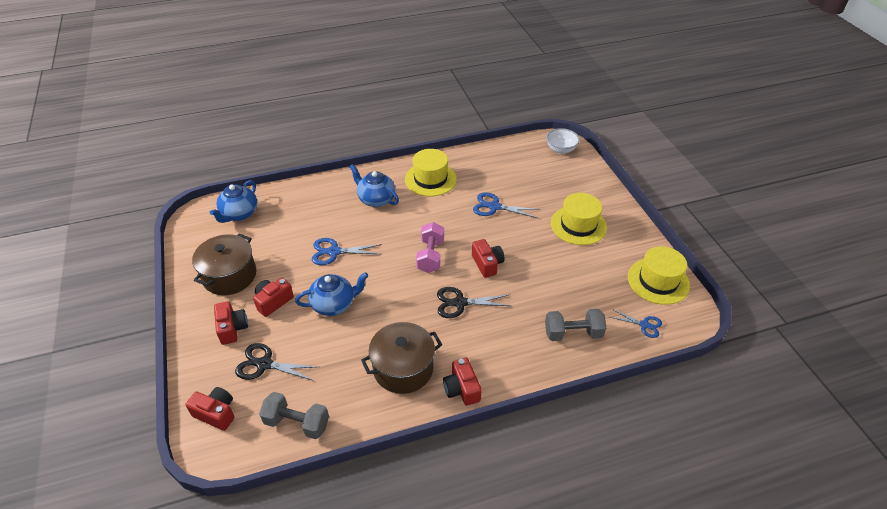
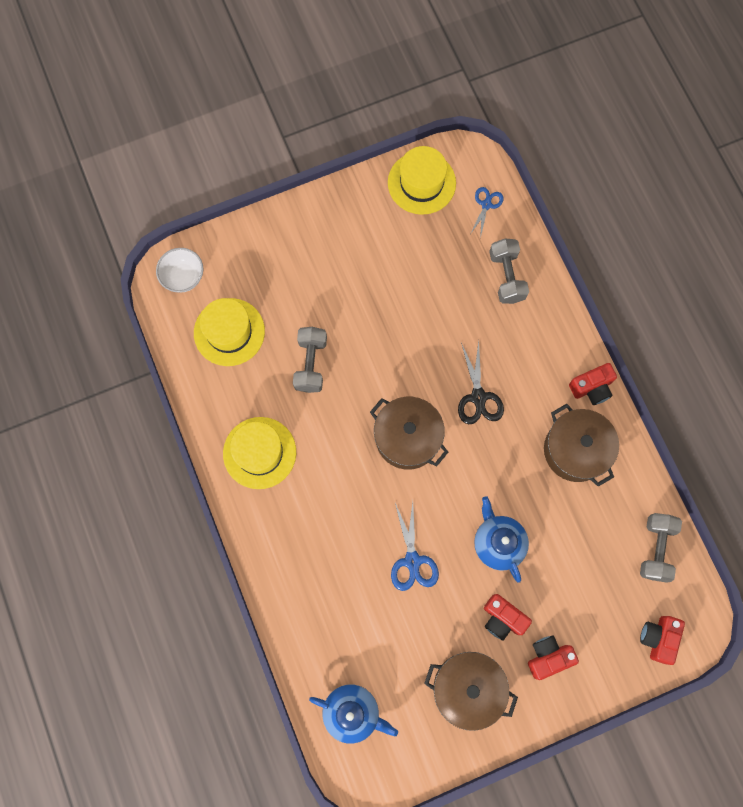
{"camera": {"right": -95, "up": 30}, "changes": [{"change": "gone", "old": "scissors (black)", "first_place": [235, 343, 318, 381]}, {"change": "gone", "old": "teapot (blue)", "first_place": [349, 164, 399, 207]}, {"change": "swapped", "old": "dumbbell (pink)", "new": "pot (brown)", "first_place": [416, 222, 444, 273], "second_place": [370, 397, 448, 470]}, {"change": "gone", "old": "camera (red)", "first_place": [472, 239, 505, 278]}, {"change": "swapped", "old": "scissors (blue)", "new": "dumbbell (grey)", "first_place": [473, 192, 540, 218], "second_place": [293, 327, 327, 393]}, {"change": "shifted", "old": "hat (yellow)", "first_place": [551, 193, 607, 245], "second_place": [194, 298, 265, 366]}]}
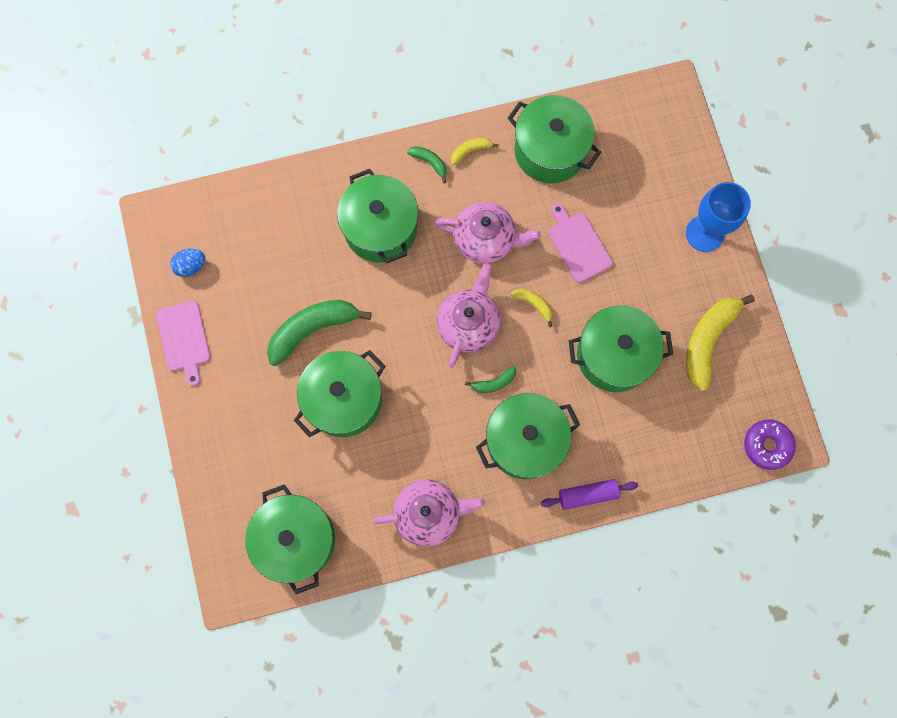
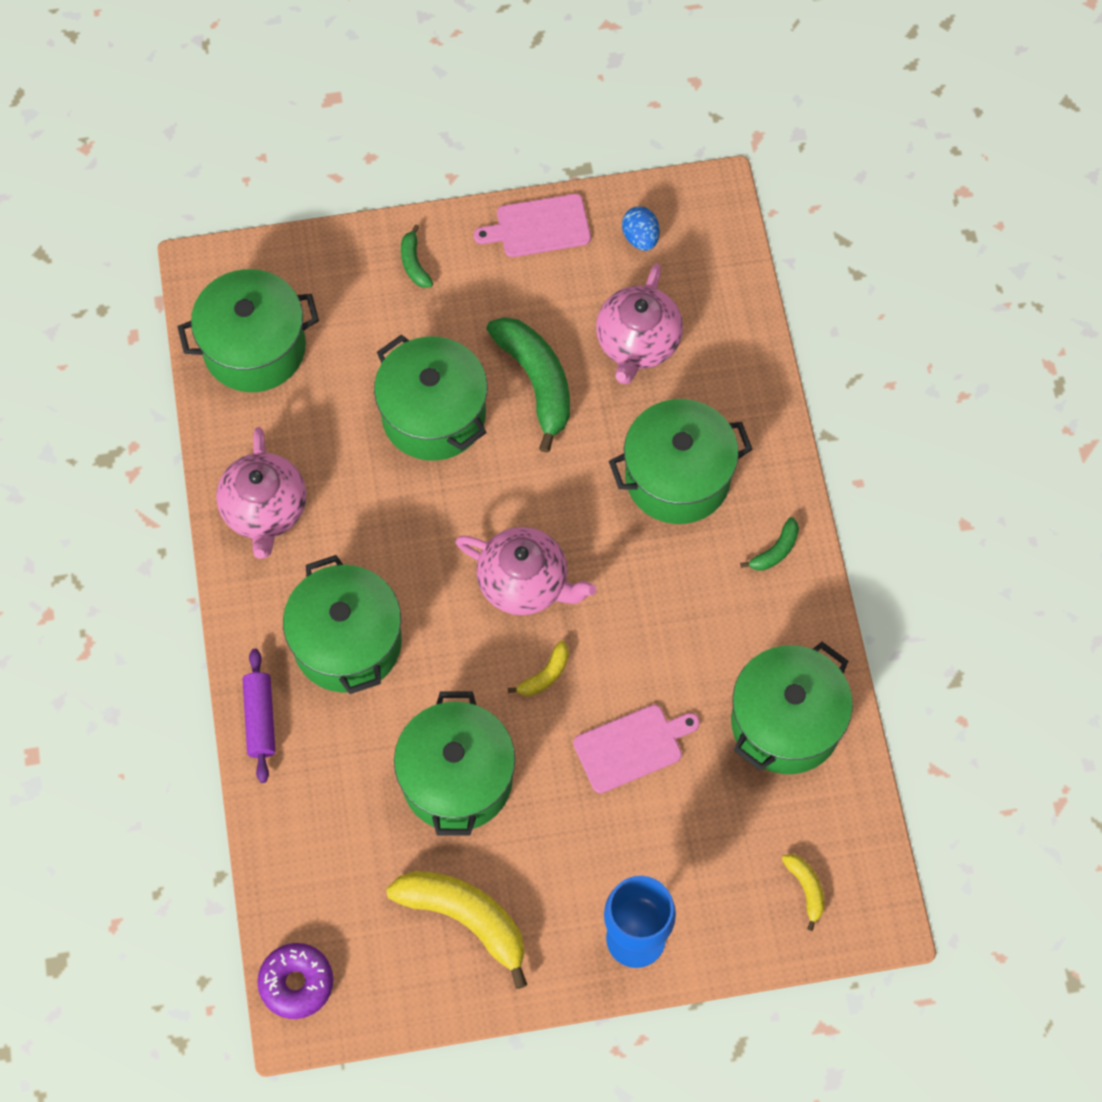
{"camera": {"right": 95, "up": -10}, "changes": [{"change": "shifted", "old": "teapot (pink)", "first_place": [435, 202, 541, 263], "second_place": [596, 263, 683, 384]}, {"change": "shifted", "old": "banana (yellow)", "first_place": [451, 138, 499, 165], "second_place": [782, 854, 824, 931]}, {"change": "shifted", "old": "banana (green)", "first_place": [465, 366, 516, 393], "second_place": [401, 225, 433, 288]}]}
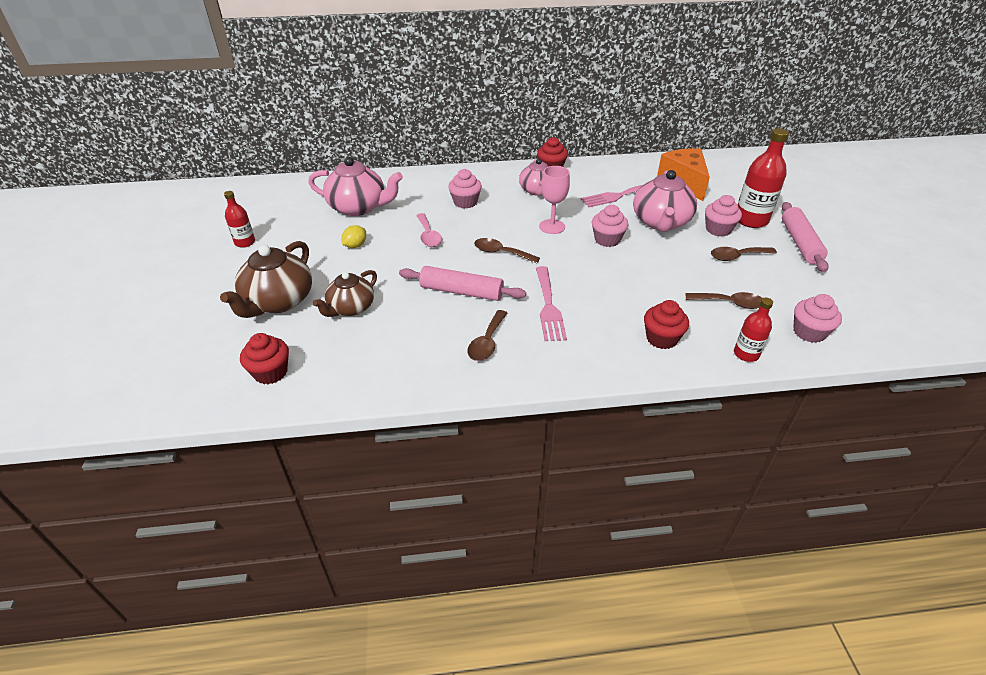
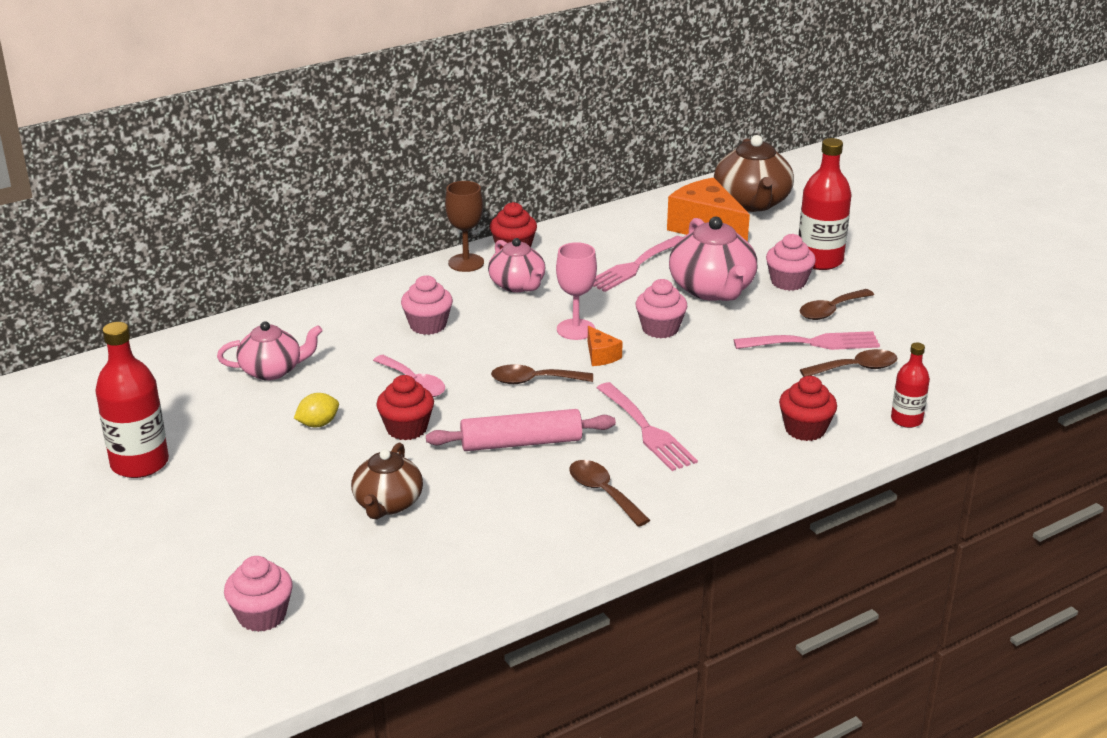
{"camera": {"right": -25, "up": -10}, "changes": [{"change": "shifted", "old": "teapot (brown)", "first_place": [220, 241, 312, 318], "second_place": [714, 135, 794, 212]}, {"change": "scaled", "old": "bottle (red)", "first_place": [224, 191, 255, 248], "second_place": [95, 322, 169, 478], "factor": 1.74}, {"change": "shifted", "old": "cupcake (red)", "first_place": [240, 333, 289, 384], "second_place": [376, 375, 434, 440]}, {"change": "scaled", "old": "teapot (pink)", "first_place": [308, 157, 403, 216], "second_place": [217, 321, 323, 380], "factor": 0.66}, {"change": "rotated", "old": "lemon (yellow)", "first_place": [342, 225, 366, 248], "second_place": [294, 393, 339, 427], "degrees": 45}, {"change": "rotated", "old": "spoon (brown)", "first_place": [468, 310, 507, 361], "second_place": [569, 460, 650, 527], "degrees": 150}, {"change": "gone", "old": "rolling pin (pink)", "first_place": [782, 202, 829, 272]}, {"change": "shifted", "old": "cupcake (pink)", "first_place": [793, 294, 842, 343], "second_place": [224, 556, 293, 632]}, {"change": "new", "new": "goblet (brown)", "second_place": [445, 181, 484, 272]}, {"change": "new", "new": "cheese (orange)", "second_place": [588, 326, 623, 366]}, {"change": "new", "new": "fork (pink)", "second_place": [734, 331, 880, 350]}]}
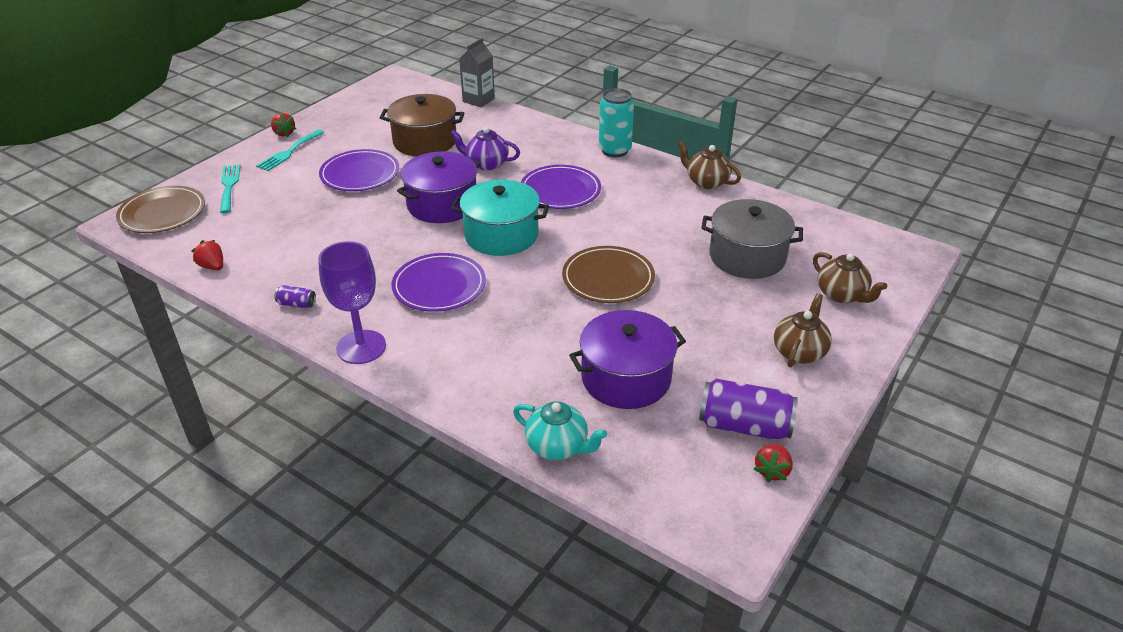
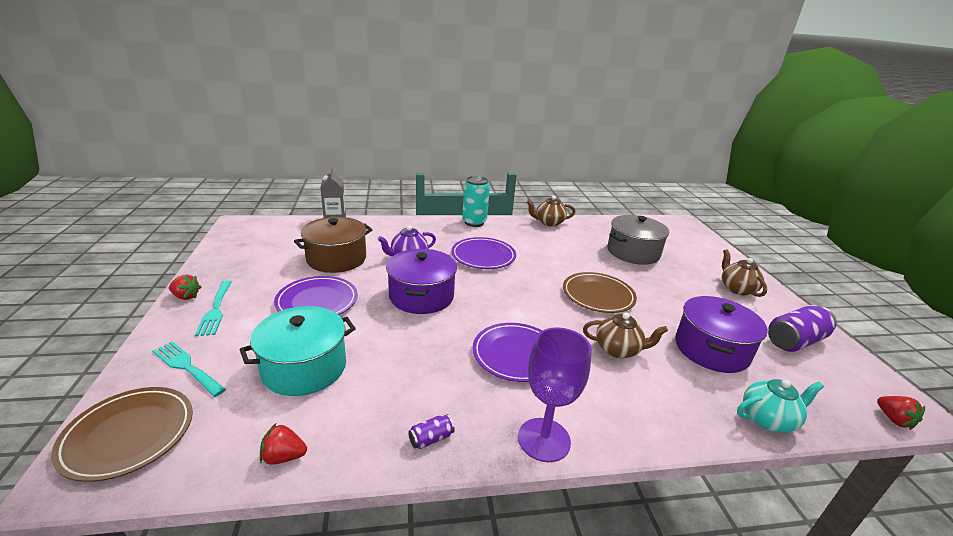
{"camera": {"right": -45, "up": -10}, "changes": [{"change": "shifted", "old": "pot (turquoise)", "first_place": [451, 179, 549, 256], "second_place": [240, 306, 356, 396]}, {"change": "shifted", "old": "strawberry (red)", "first_place": [754, 444, 793, 482], "second_place": [877, 396, 925, 430]}, {"change": "shifted", "old": "teapot (brown)", "first_place": [813, 252, 887, 303], "second_place": [583, 312, 668, 358]}]}
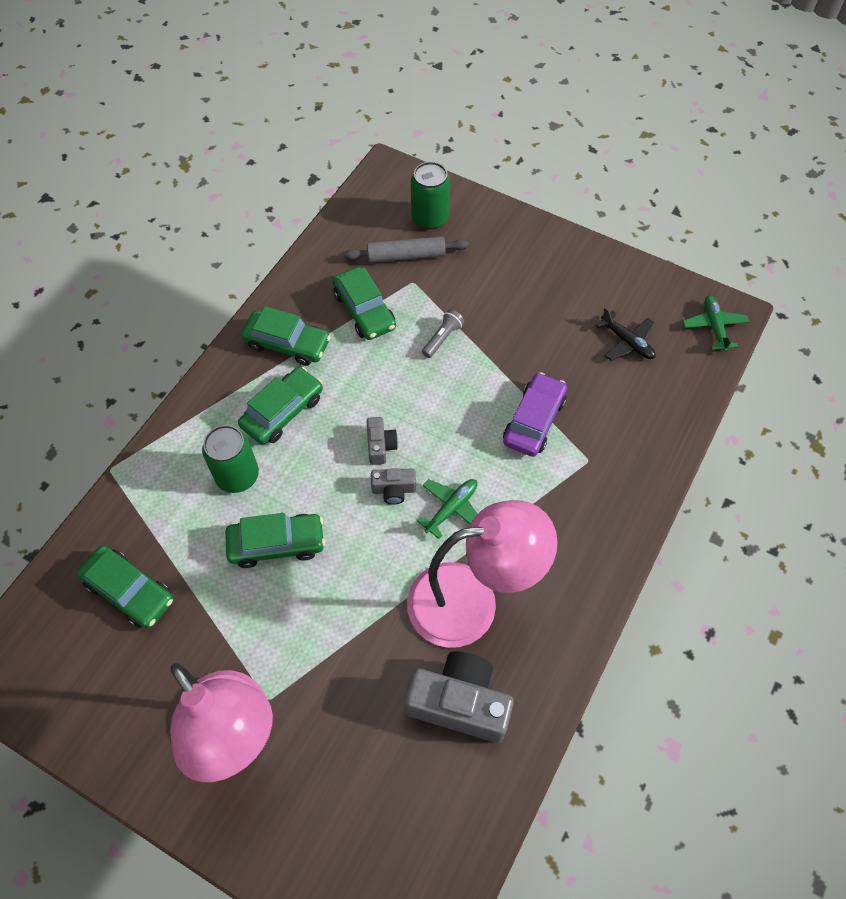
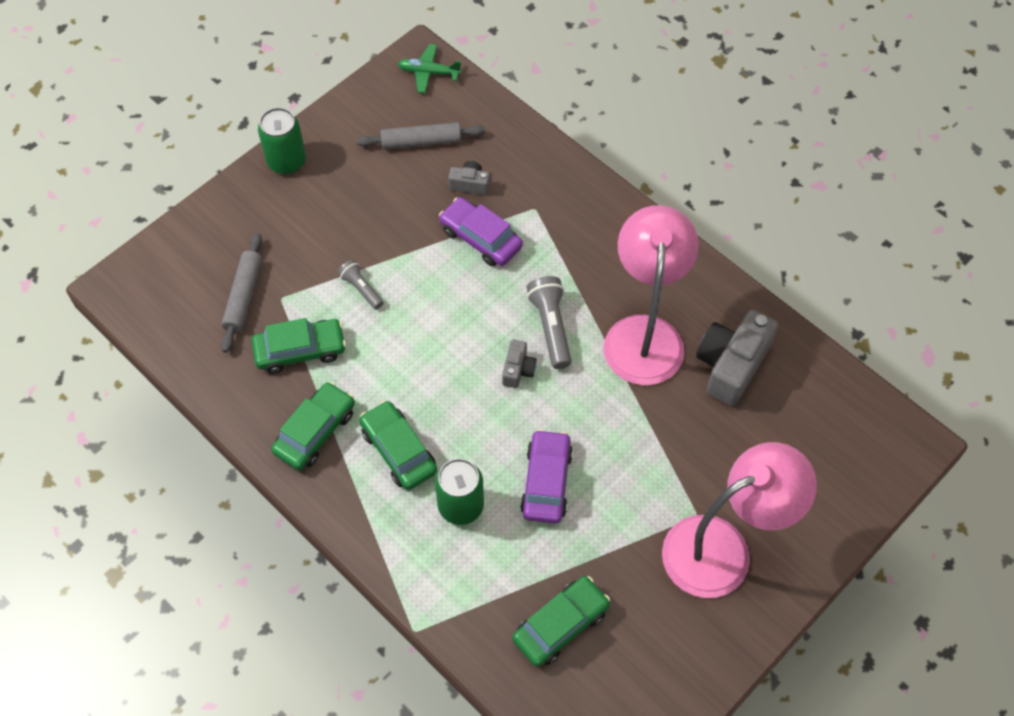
{"camera": {"right": -75, "up": 0}, "changes": [{"change": "repainted", "old": "car (green)", "new": "car (purple)", "first_place": [225, 513, 325, 568], "second_place": [520, 429, 573, 524]}, {"change": "shifted", "old": "camera (grey)", "first_place": [367, 417, 398, 465], "second_place": [448, 161, 490, 195]}, {"change": "shifted", "old": "can (green)", "first_place": [411, 162, 450, 229], "second_place": [258, 108, 306, 174]}, {"change": "swapped", "old": "plane (green)", "new": "flashlight (grey)", "first_place": [417, 479, 477, 539], "second_place": [527, 276, 572, 369]}, {"change": "swapped", "old": "plane (black)", "new": "rolling pin (grey)", "first_place": [595, 307, 655, 361], "second_place": [356, 122, 485, 150]}]}
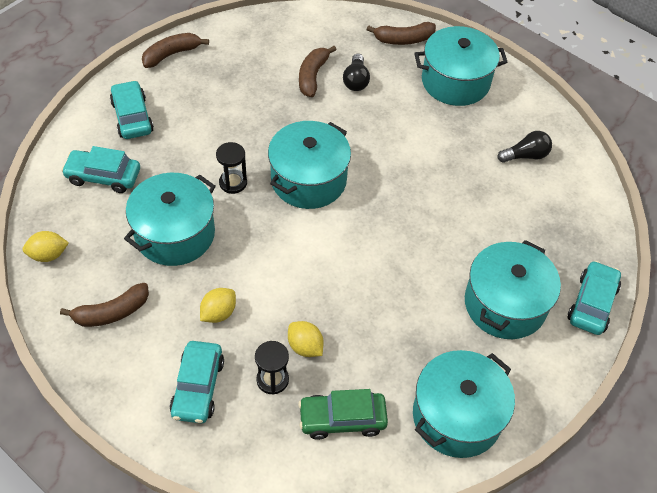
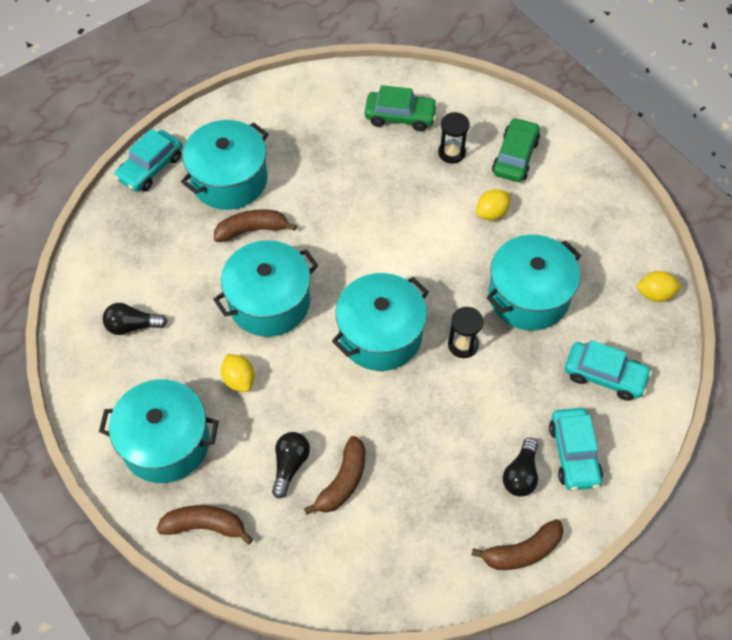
{"camera": {"right": -165, "up": 5}, "changes": [{"change": "shifted", "old": "banana (brown)", "first_place": [60, 283, 149, 327], "second_place": [214, 209, 297, 242]}, {"change": "repainted", "old": "car (turquoise)", "new": "car (green)", "first_place": [170, 341, 224, 423], "second_place": [492, 117, 540, 182]}, {"change": "shifted", "old": "lemon (yellow)", "first_place": [288, 321, 323, 357], "second_place": [221, 354, 255, 392]}, {"change": "shifted", "old": "pot (turquoise)", "first_place": [413, 350, 515, 458], "second_place": [213, 240, 319, 337]}, {"change": "new", "new": "light bulb (black)", "second_place": [503, 438, 538, 496]}]}
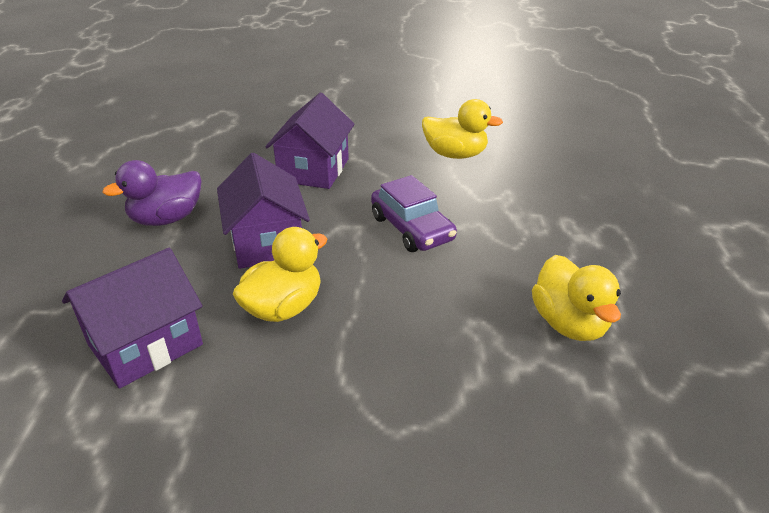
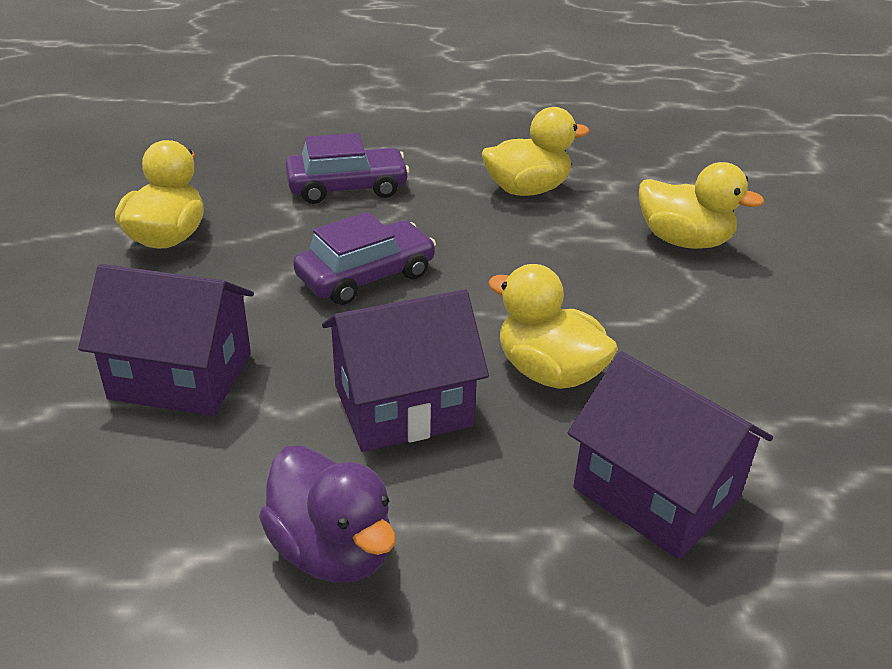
{"camera": {"right": -95, "up": 0}, "changes": [{"change": "new", "new": "car (purple)", "second_place": [285, 133, 410, 204]}, {"change": "new", "new": "duck (yellow)", "second_place": [639, 162, 764, 249]}]}
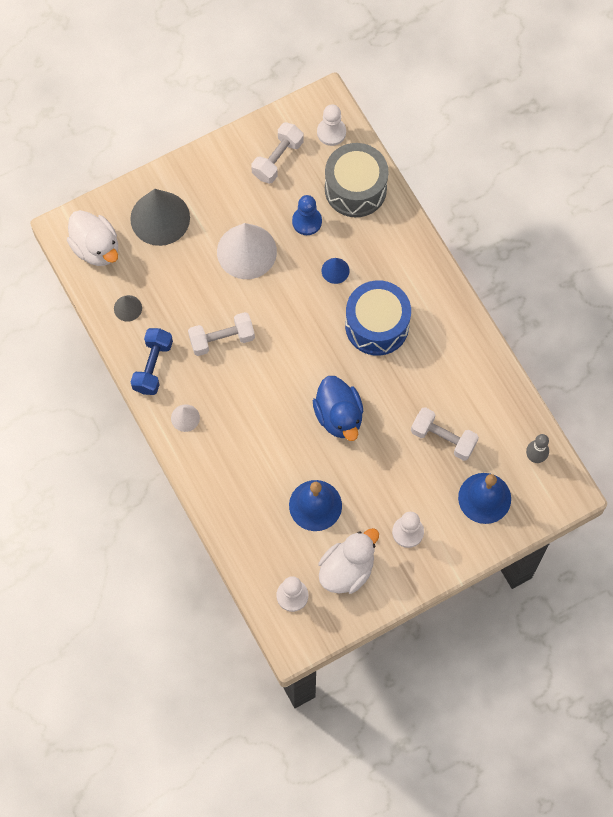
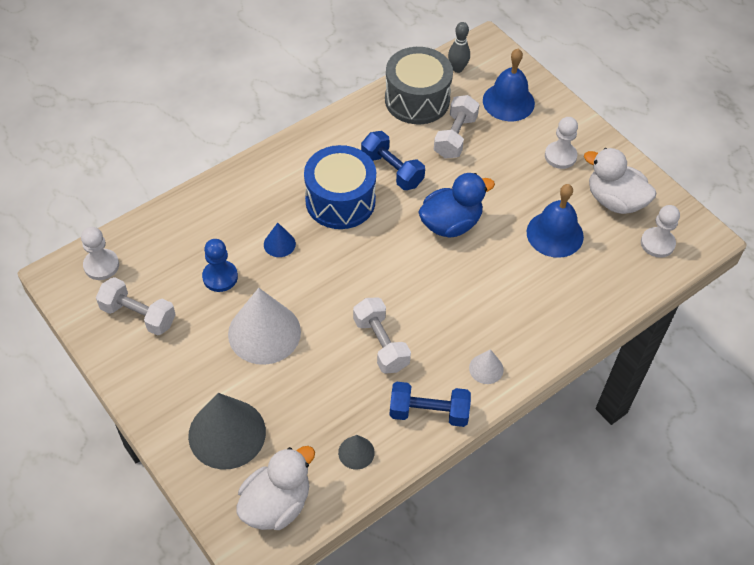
{"camera": {"right": -100, "up": -15}, "changes": [{"change": "shifted", "old": "drum (grey)", "first_place": [325, 143, 389, 217], "second_place": [385, 47, 453, 124]}, {"change": "new", "new": "dumbbell (blue)", "second_place": [361, 131, 425, 190]}]}
